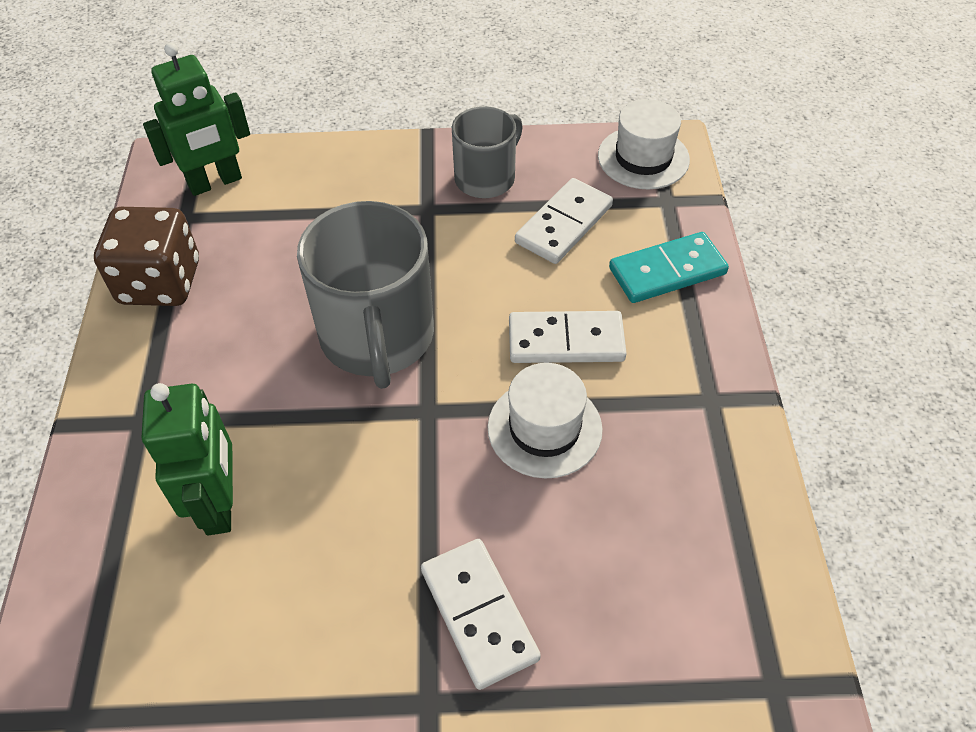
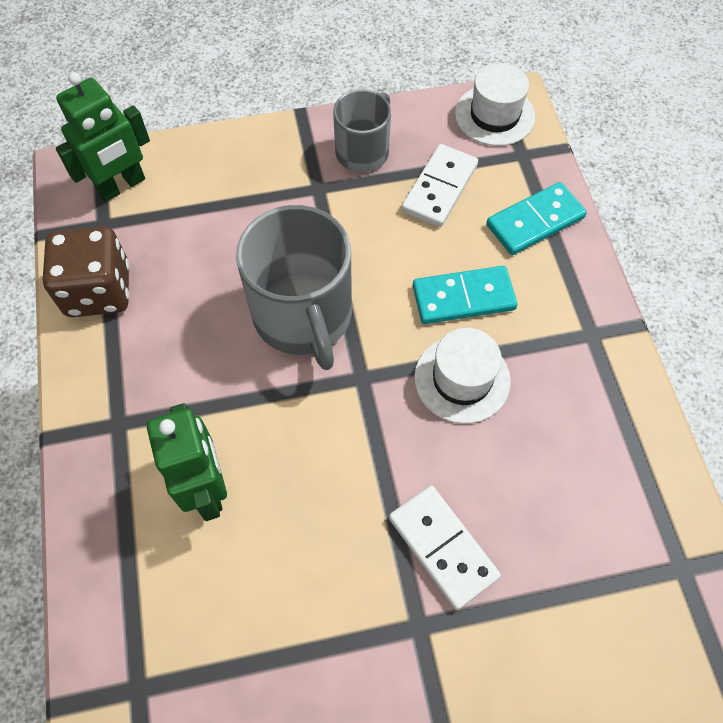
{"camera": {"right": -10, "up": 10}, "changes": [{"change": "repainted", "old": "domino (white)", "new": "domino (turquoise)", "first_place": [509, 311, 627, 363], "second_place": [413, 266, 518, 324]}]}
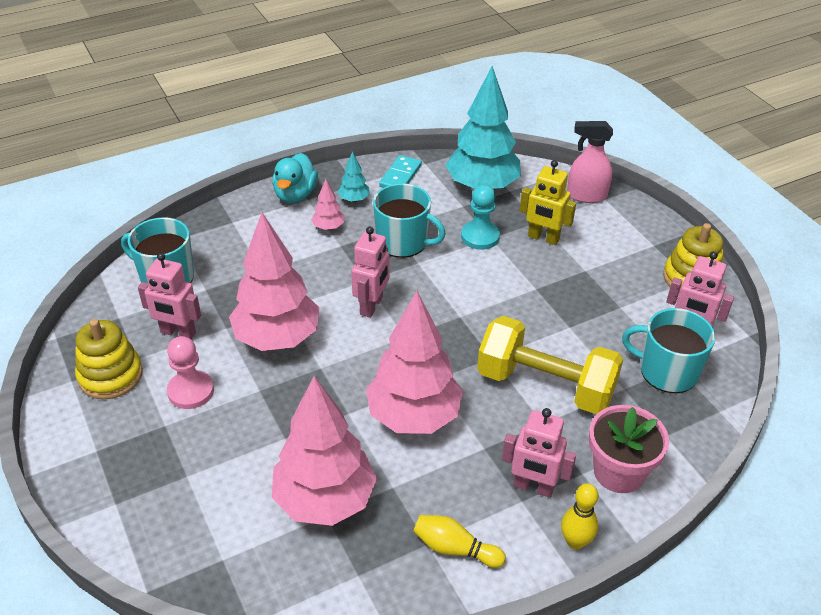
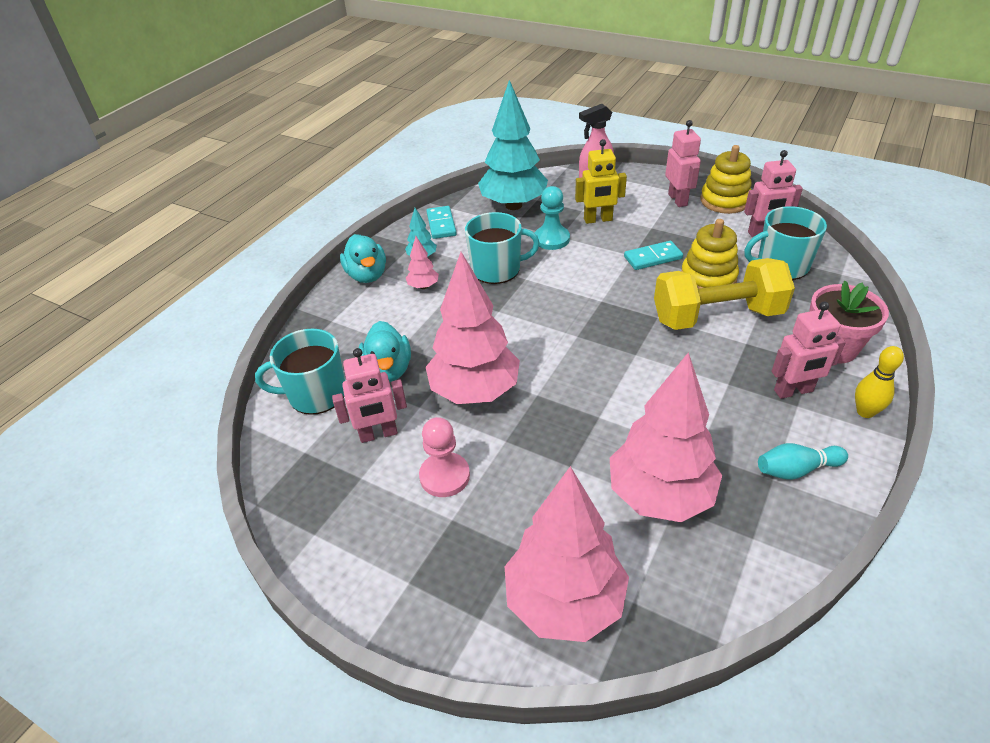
{"camera": {"right": -30, "up": 0}, "changes": [{"change": "shifted", "old": "stacking toy (yellow)", "first_place": [75, 319, 143, 399], "second_place": [681, 219, 739, 289]}, {"change": "shifted", "old": "robot (pink)", "first_place": [351, 226, 390, 318], "second_place": [665, 120, 701, 207]}, {"change": "shifted", "old": "tree (pink)", "first_place": [366, 291, 463, 434], "second_place": [504, 466, 629, 642]}, {"change": "repainted", "old": "bowling pin (yellow)", "new": "bowling pin (turquoise)", "first_place": [413, 515, 506, 568], "second_place": [758, 443, 848, 480]}, {"change": "new", "new": "duck (turquoise)", "second_place": [359, 321, 411, 382]}, {"change": "new", "new": "domino (turquoise)", "second_place": [624, 241, 683, 270]}]}
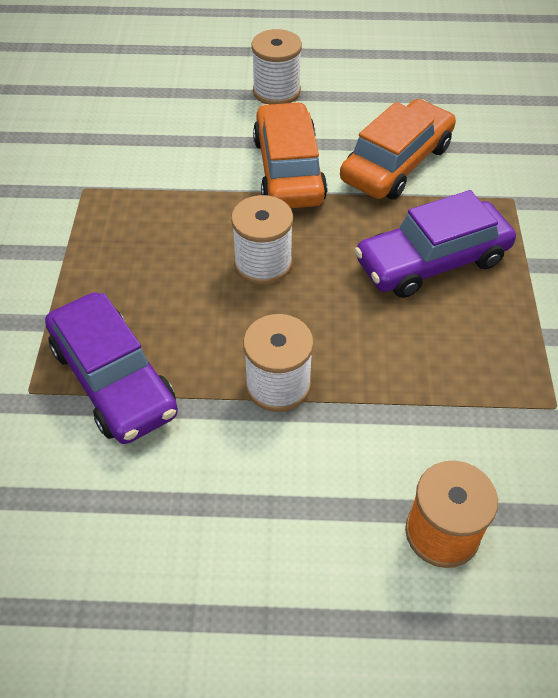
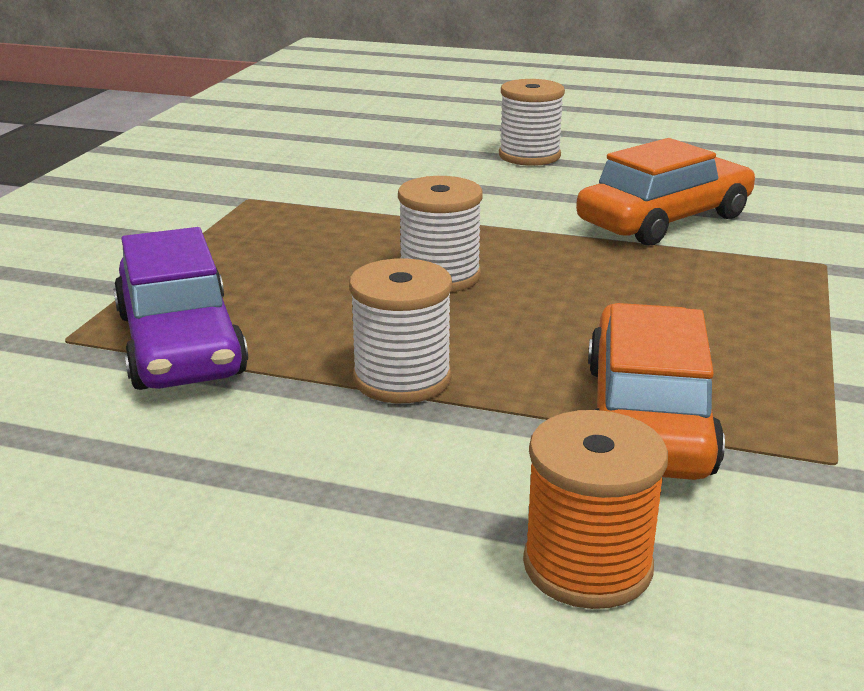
{"camera": {"right": 15, "up": -25}, "changes": [{"change": "shifted", "old": "car (orange)", "first_place": [253, 102, 328, 208], "second_place": [588, 303, 725, 480]}, {"change": "gone", "old": "car (purple)", "first_place": [354, 190, 516, 298]}]}
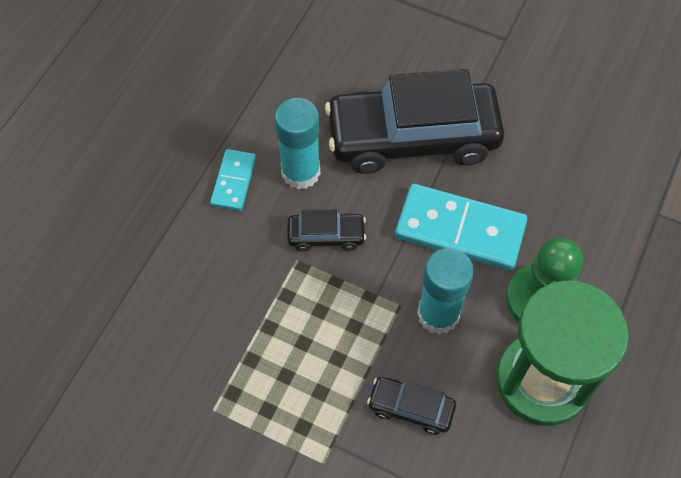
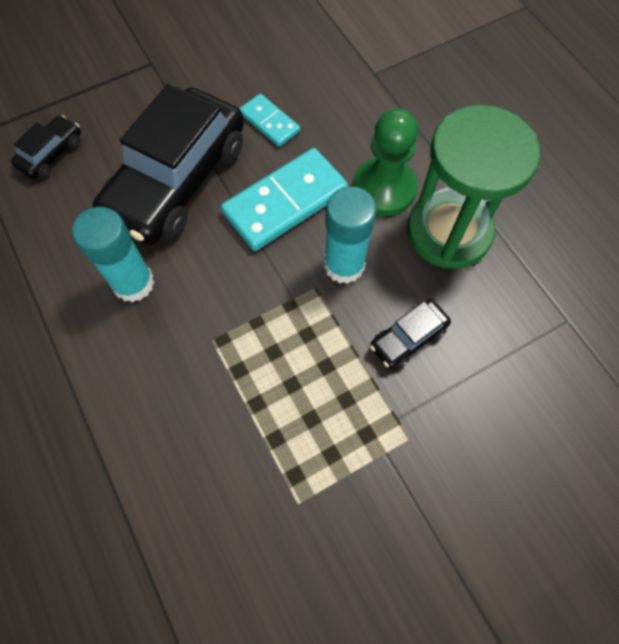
{"camera": {"right": -55, "up": 5}, "changes": [{"change": "shifted", "old": "domino (turquoise)", "first_place": [210, 149, 256, 211], "second_place": [240, 94, 300, 147]}, {"change": "shifted", "old": "car (black)", "first_place": [287, 209, 366, 252], "second_place": [11, 115, 81, 179]}]}
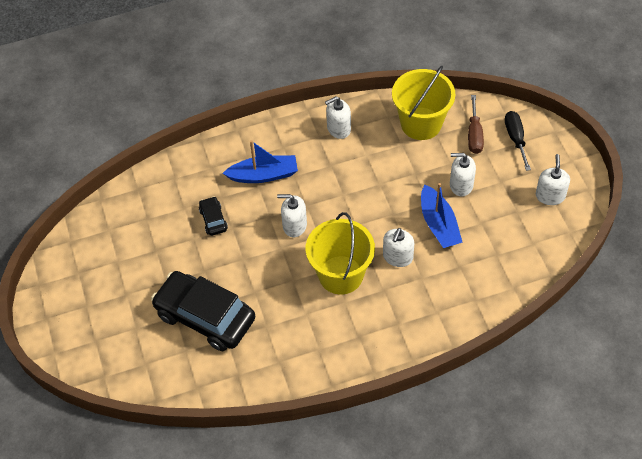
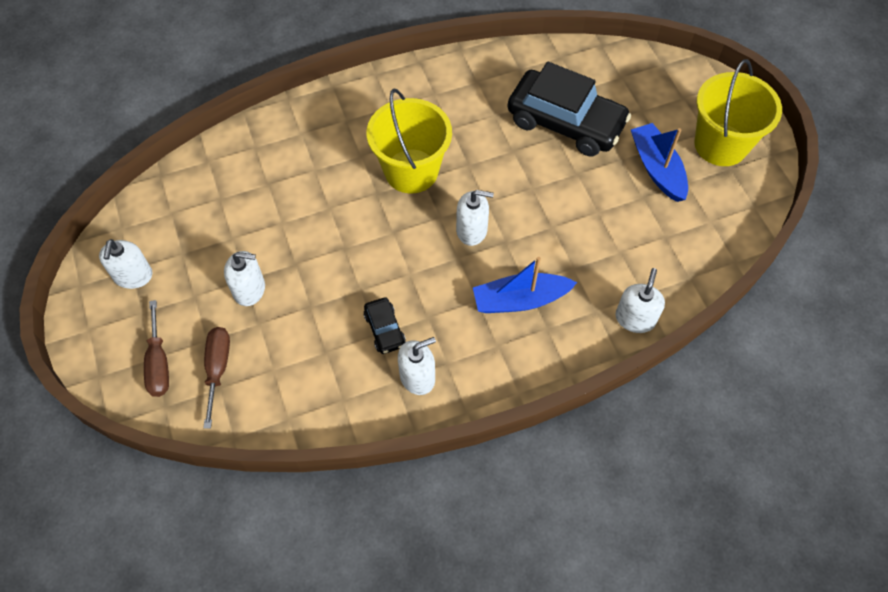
{"camera": {"right": 175, "up": 5}, "changes": [{"change": "shifted", "old": "car (black)", "first_place": [199, 196, 228, 236], "second_place": [364, 297, 406, 354]}, {"change": "shifted", "old": "soap dispenser (white)", "first_place": [383, 228, 414, 267], "second_place": [615, 268, 665, 333]}, {"change": "shifted", "old": "bucket (yellow)", "first_place": [392, 66, 455, 140], "second_place": [694, 59, 782, 166]}, {"change": "shifted", "old": "boat (blue)", "first_place": [421, 183, 463, 248], "second_place": [631, 123, 688, 202]}, {"change": "repainted", "old": "screwdriver (black)", "new": "screwdriver (brown)", "first_place": [505, 111, 531, 171], "second_place": [144, 300, 169, 397]}]}
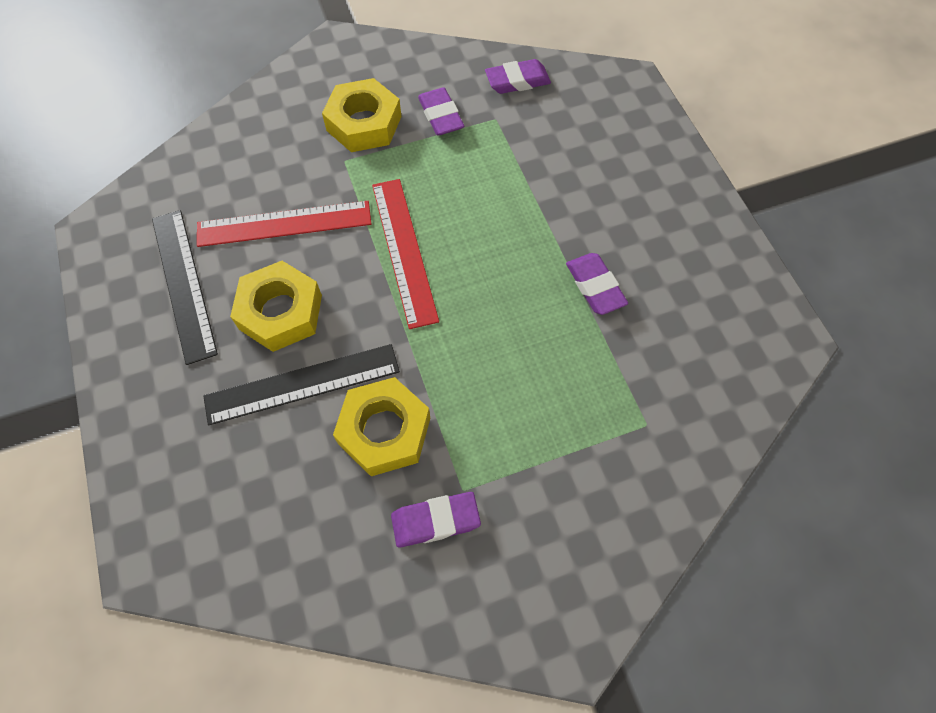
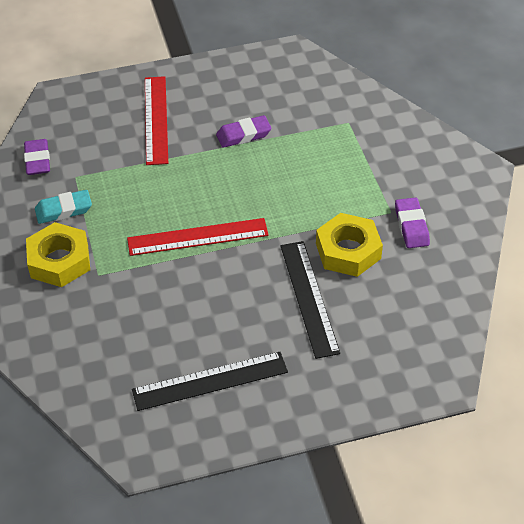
{"camera": {"right": -85, "up": -15}, "changes": [{"change": "shifted", "old": "ruler (red)", "first_place": [197, 201, 371, 247], "second_place": [145, 76, 168, 165]}, {"change": "gone", "old": "nut (yellow)", "first_place": [230, 261, 322, 352]}, {"change": "repainted", "old": "eraser (purple)", "new": "eraser (turquoise)", "first_place": [418, 87, 464, 136], "second_place": [35, 190, 92, 224]}]}
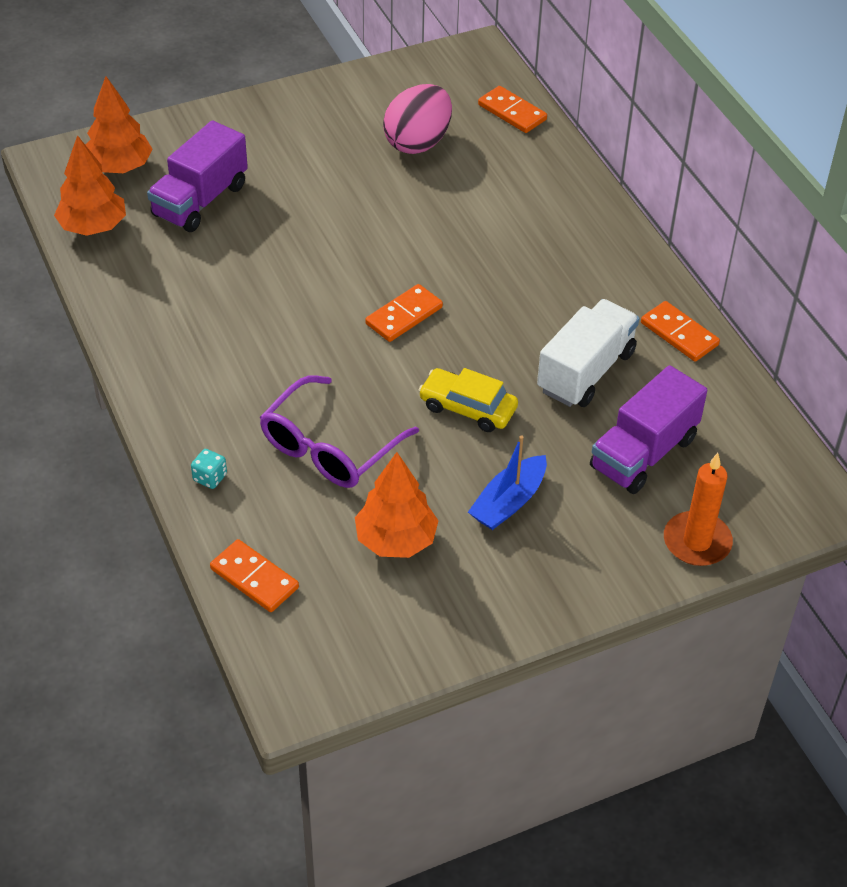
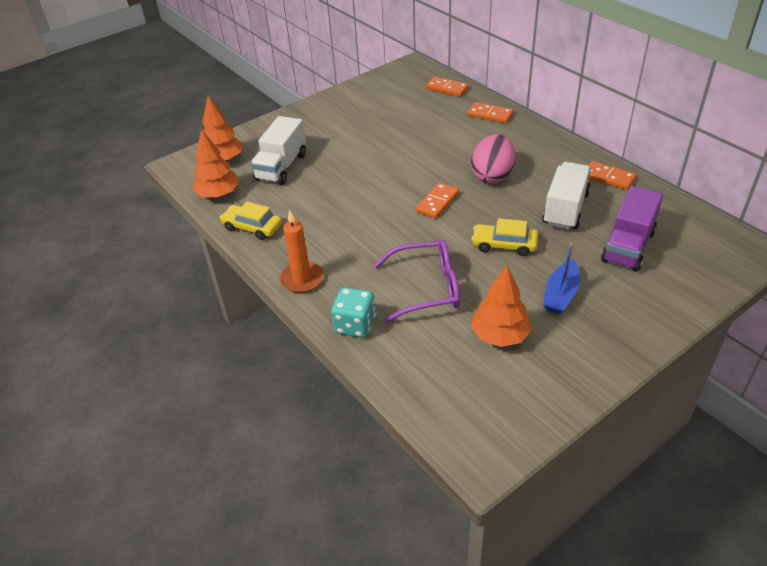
{"camera": {"right": -10, "up": -5}, "changes": [{"change": "repainted", "old": "truck (purple)", "new": "truck (white)", "first_place": [147, 120, 248, 232], "second_place": [251, 116, 306, 185]}, {"change": "scaled", "old": "dice (turquoise)", "first_place": [191, 449, 227, 489], "second_place": [331, 287, 376, 338], "factor": 1.86}, {"change": "shifted", "old": "domino (orange)", "first_place": [210, 539, 299, 612], "second_place": [467, 102, 513, 123]}, {"change": "rotated", "old": "glasses (purple)", "first_place": [260, 375, 419, 488], "second_place": [374, 240, 460, 323], "degrees": -120}, {"change": "shifted", "old": "egg (pink)", "first_place": [383, 84, 452, 154], "second_place": [471, 134, 515, 184]}, {"change": "shifted", "old": "candle (orange)", "first_place": [664, 453, 733, 566], "second_place": [279, 210, 324, 293]}, {"change": "new", "new": "car (yellow)", "second_place": [220, 202, 282, 240]}]}
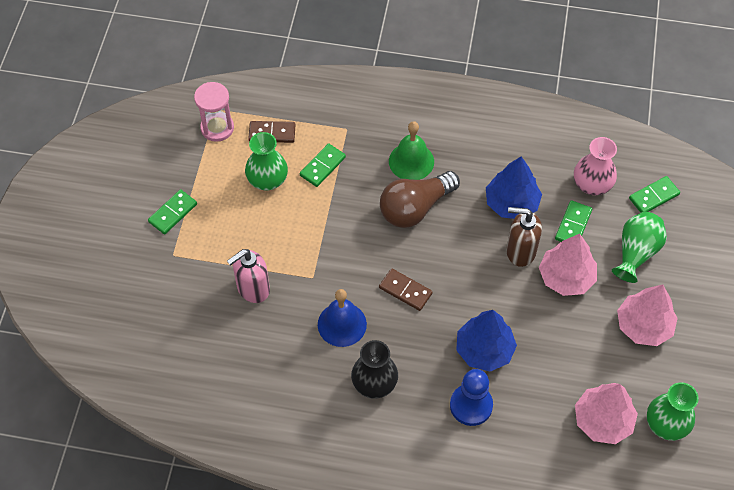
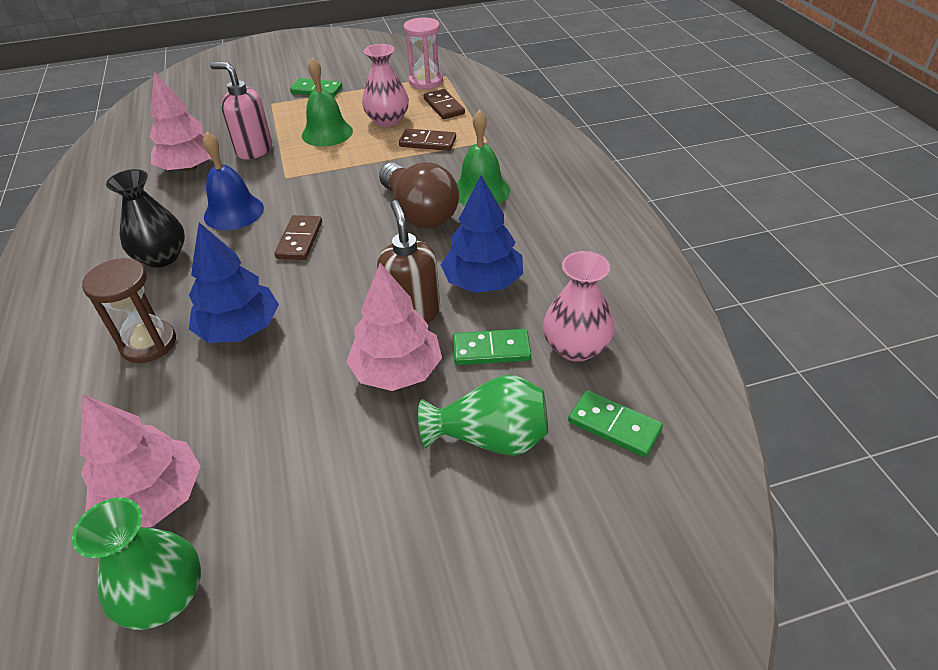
{"camera": {"right": 65, "up": -15}, "changes": [{"change": "repainted", "old": "vase (green)", "new": "vase (pink)", "first_place": [245, 132, 288, 190], "second_place": [362, 44, 409, 127]}, {"change": "repainted", "old": "domino (green)", "new": "domino (brown)", "first_place": [300, 143, 346, 187], "second_place": [399, 129, 456, 151]}, {"change": "rotated", "old": "light bulb (brown)", "first_place": [380, 171, 460, 228], "second_place": [379, 163, 459, 228], "degrees": -150}, {"change": "swapped", "old": "pawn (blue)", "new": "hourglass (brown)", "first_place": [450, 369, 493, 426], "second_place": [82, 258, 176, 363]}, {"change": "shifted", "old": "tree (pink)", "first_place": [617, 284, 678, 346], "second_place": [149, 71, 211, 172]}, {"change": "new", "new": "bell (green)", "second_place": [302, 57, 353, 147]}]}
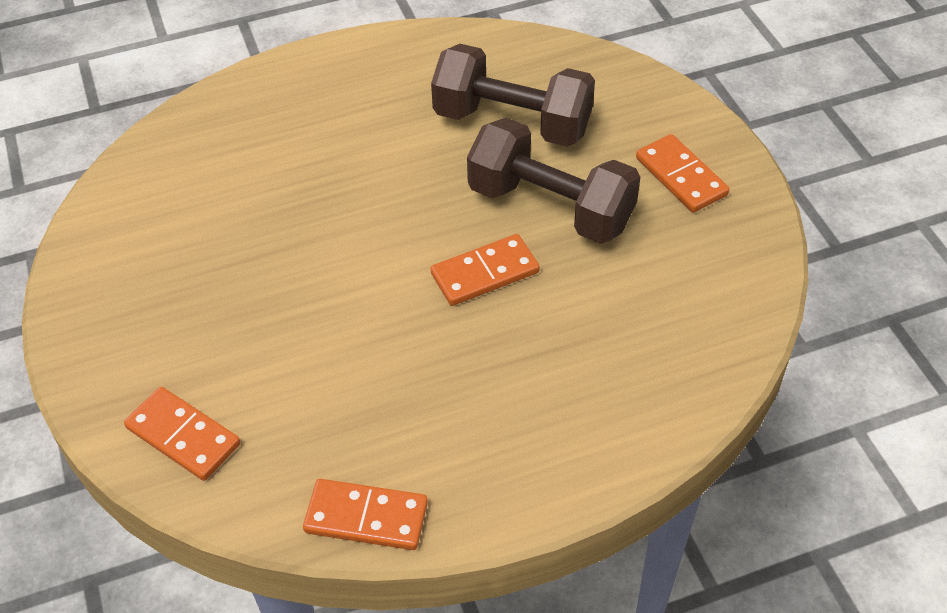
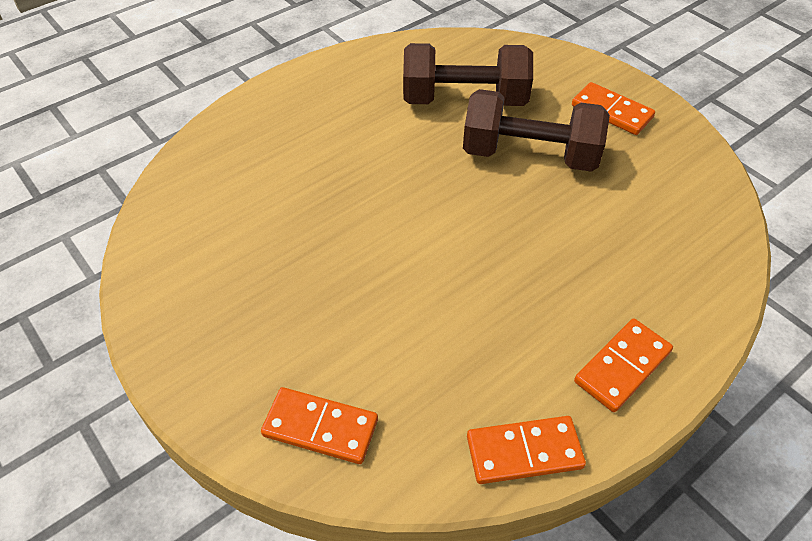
{"camera": {"right": -20, "up": 0}, "changes": [{"change": "shifted", "old": "domino (orange)", "first_place": [430, 234, 540, 306], "second_place": [574, 318, 673, 412]}]}
